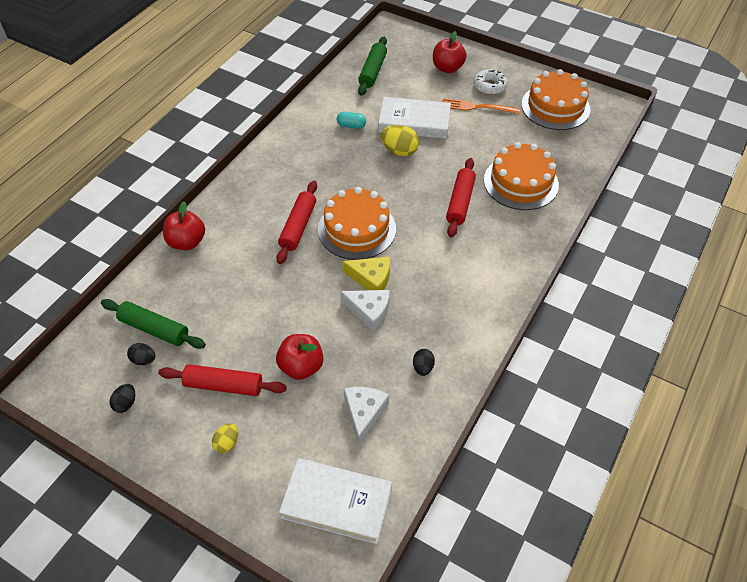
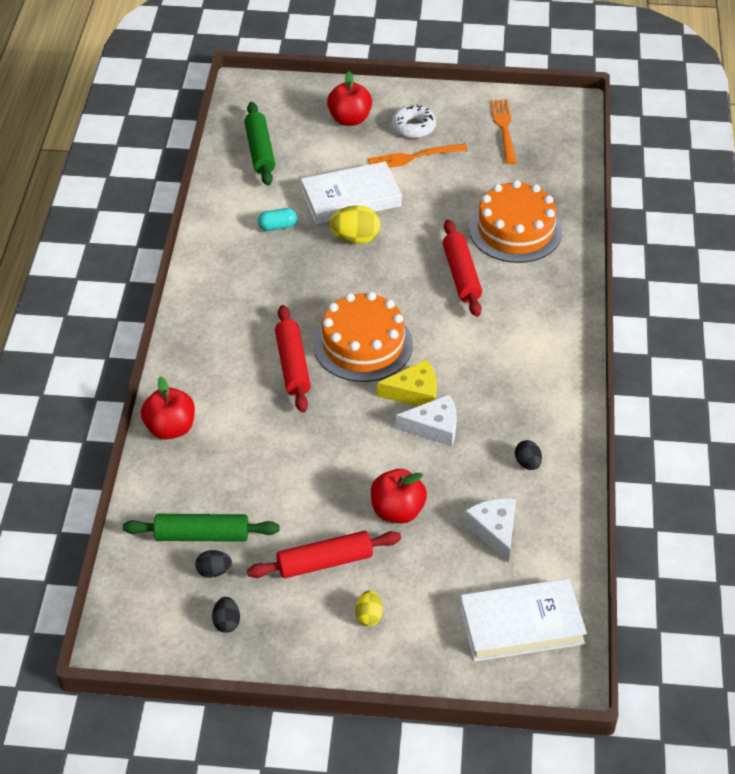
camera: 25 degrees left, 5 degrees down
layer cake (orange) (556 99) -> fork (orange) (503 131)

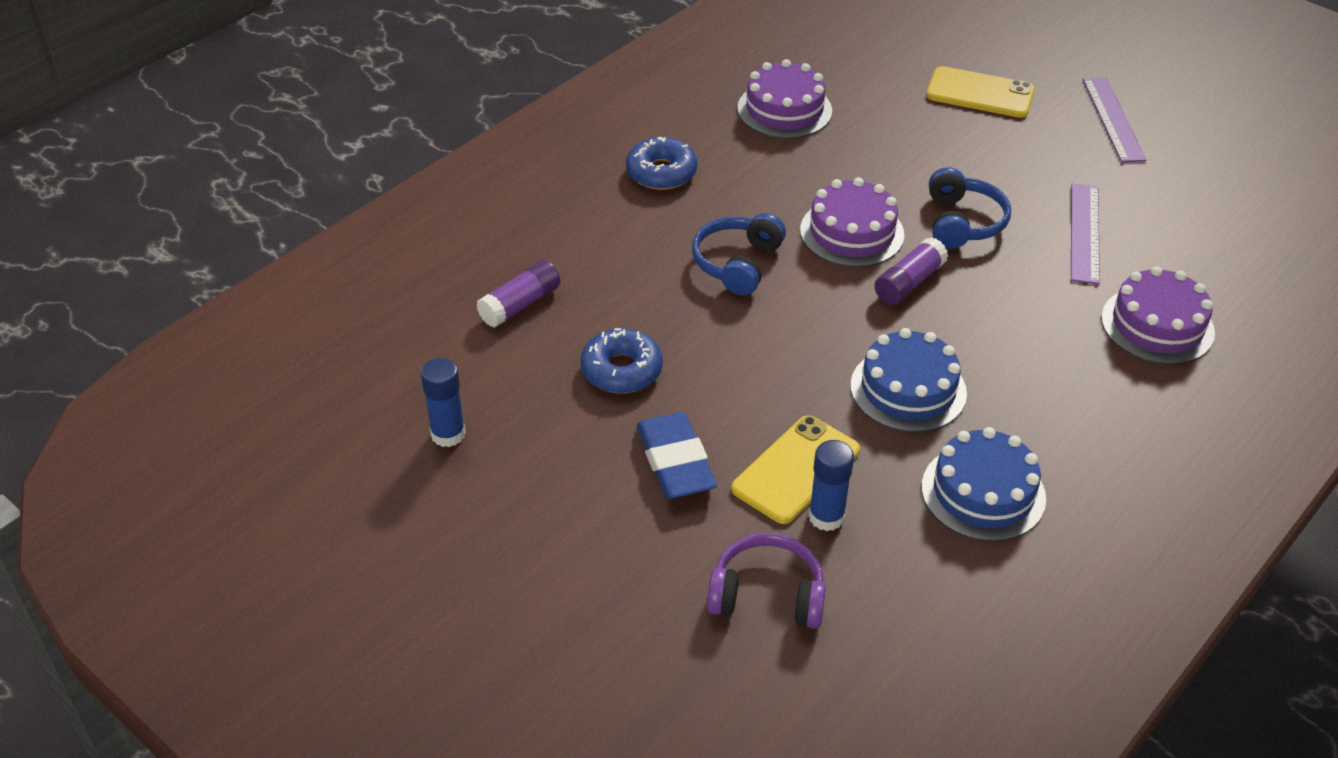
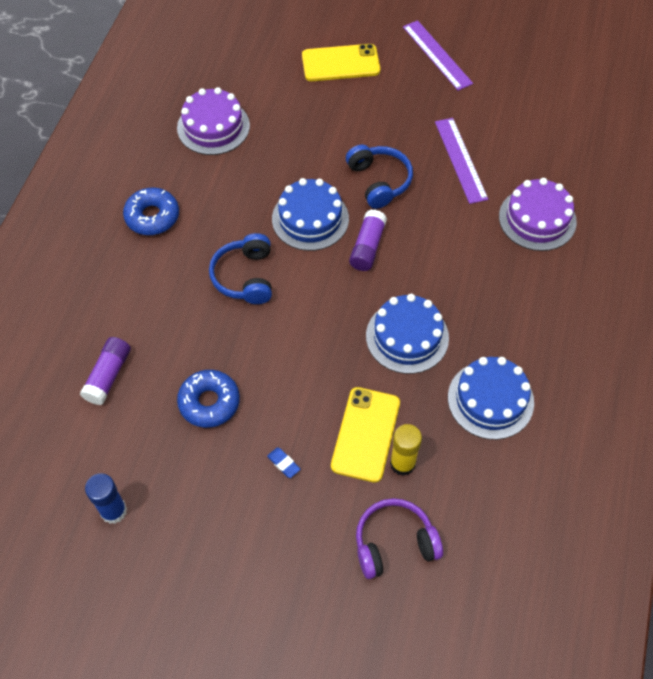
camera: 25 degrees left, 15 degrees up
pencil eraser (cobalt) (677 455) -> pencil eraser (cobalt) (284 462), x0.41
layer cake (purple) (852 222) -> layer cake (cobalt) (310 214)
glue (cobalt) (831 485) -> glue (yellow) (406 450)

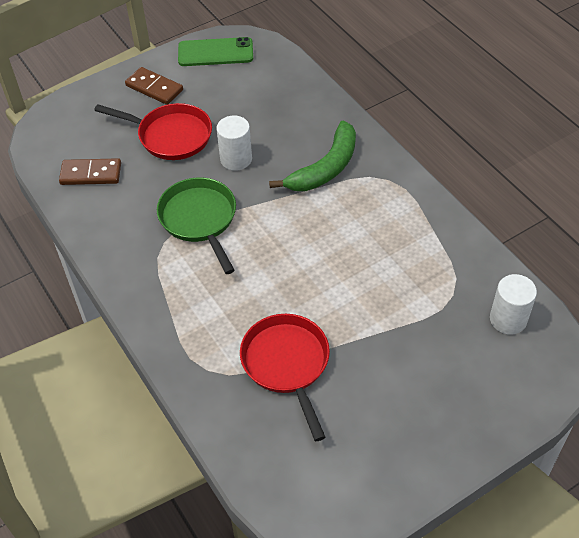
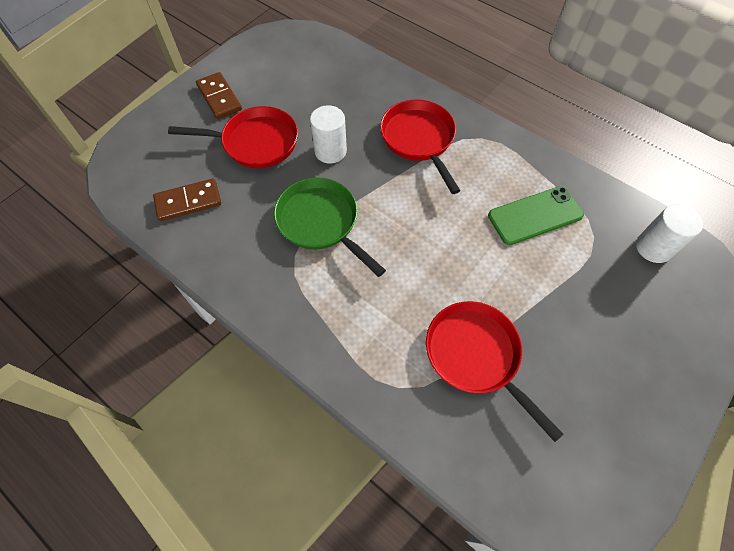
camera: 20 degrees left, 10 degrees up
domino piece (brown) (154 86) -> domino piece (brown) (219 95), 45 degrees clockwise
banana fruit (emerald) (312 156) -> frying pan (red) (420 146)
mobile phone (emerald) (215 51) -> mobile phone (emerald) (536 215), moved

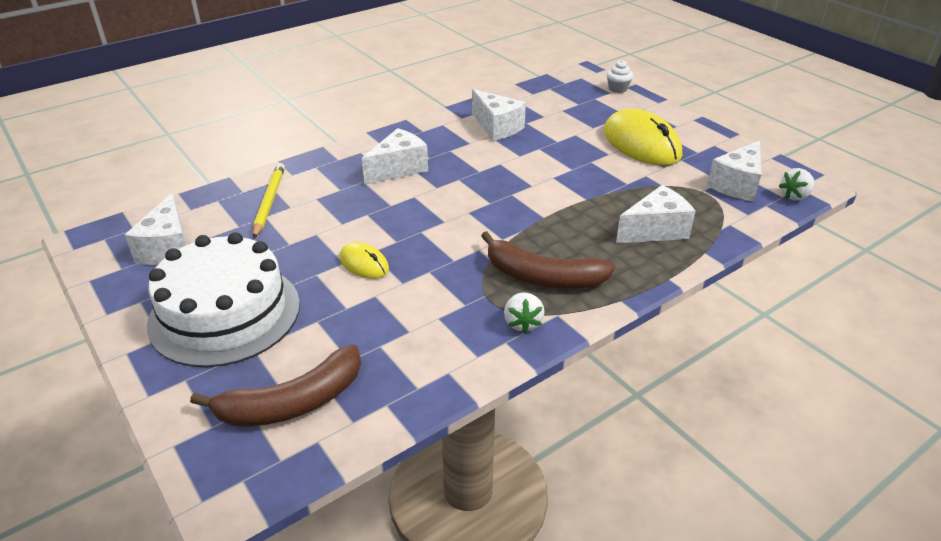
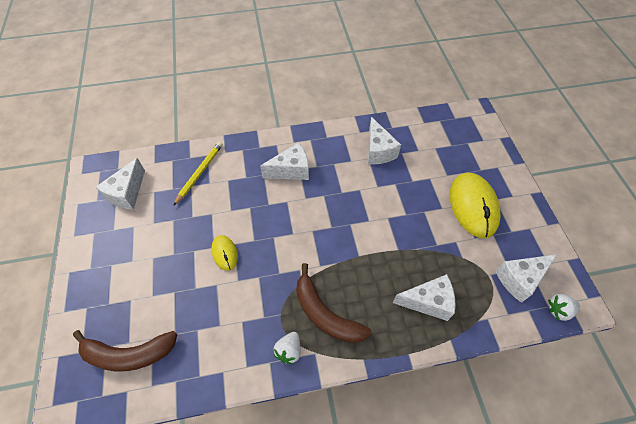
camera: 25 degrees right, 20 degrees up
layer cake (white) (223 299) -> none
fairy cake (white) (619 76) -> none

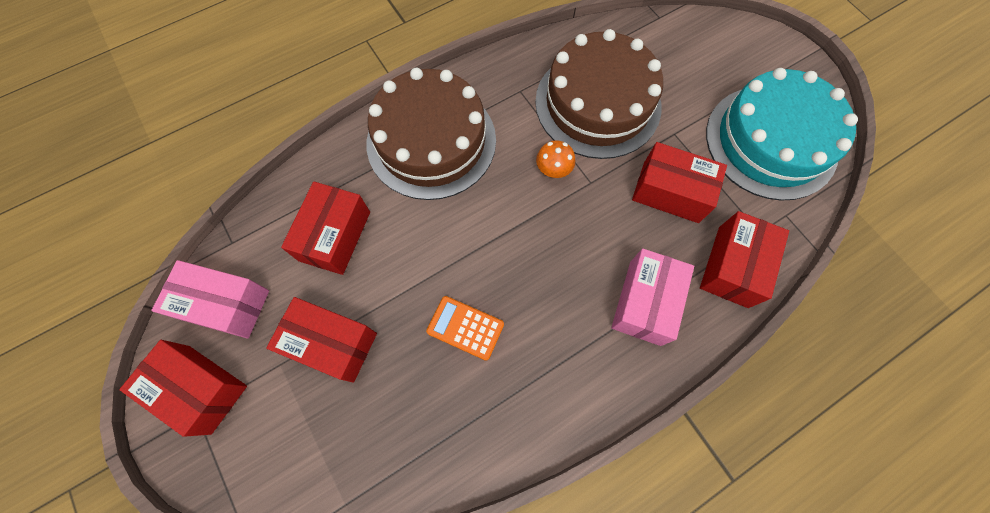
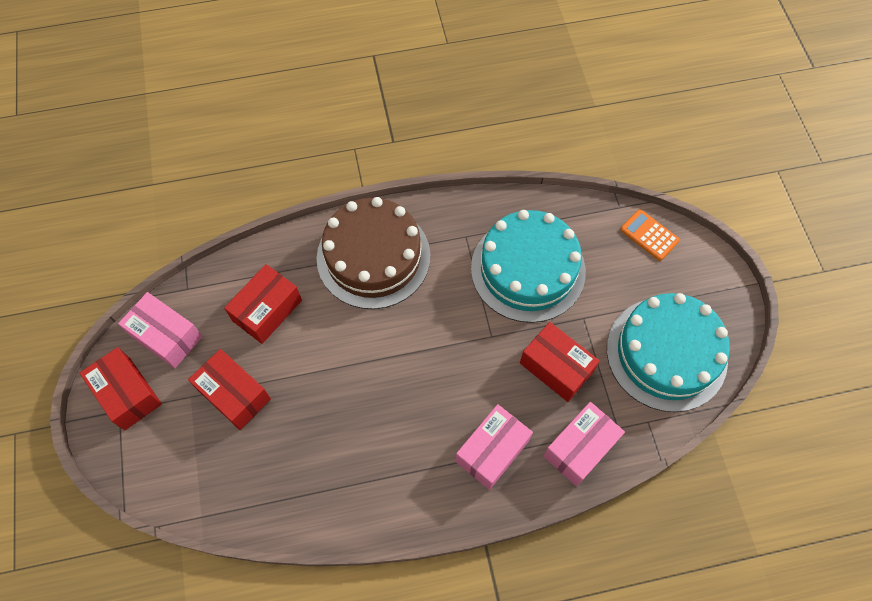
camera: 20 degrees right, 5 degrees down
layer cake (brown) (599 94) -> layer cake (turquoise) (528 266)
parcel (red) (744 259) -> parcel (pink) (584 444)
adding machine (orange) (465 328) -> adding machine (orange) (650 235), moved
toadstool (orange) (555 159) -> none

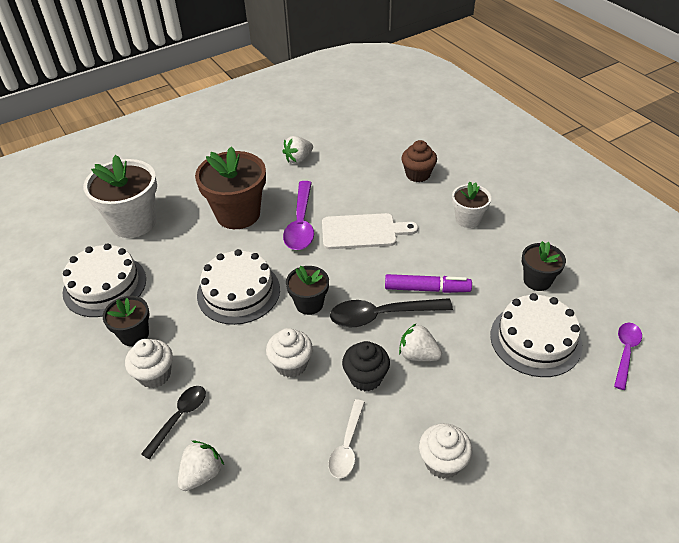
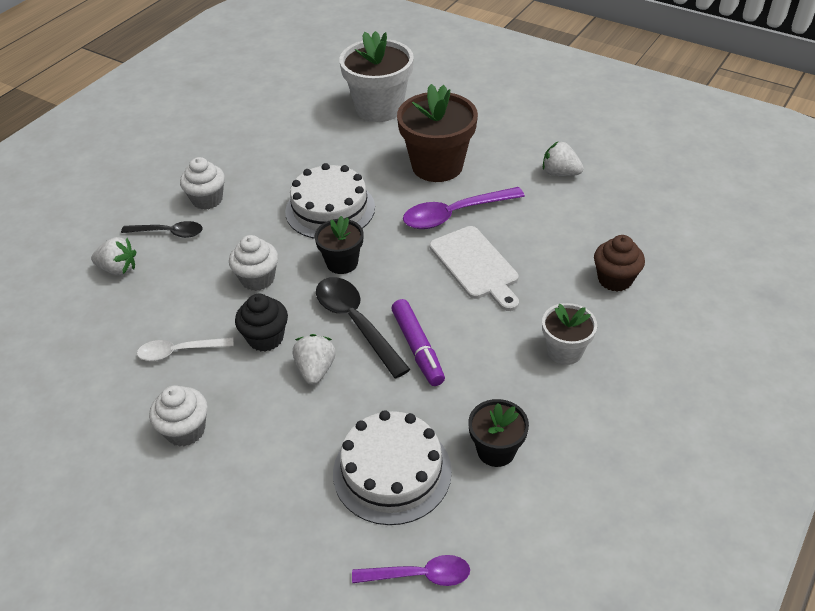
camera: 65 degrees right, 0 degrees up
layer cake (white) (104 280) -> none
flower pot (jet-black) (126 321) -> none

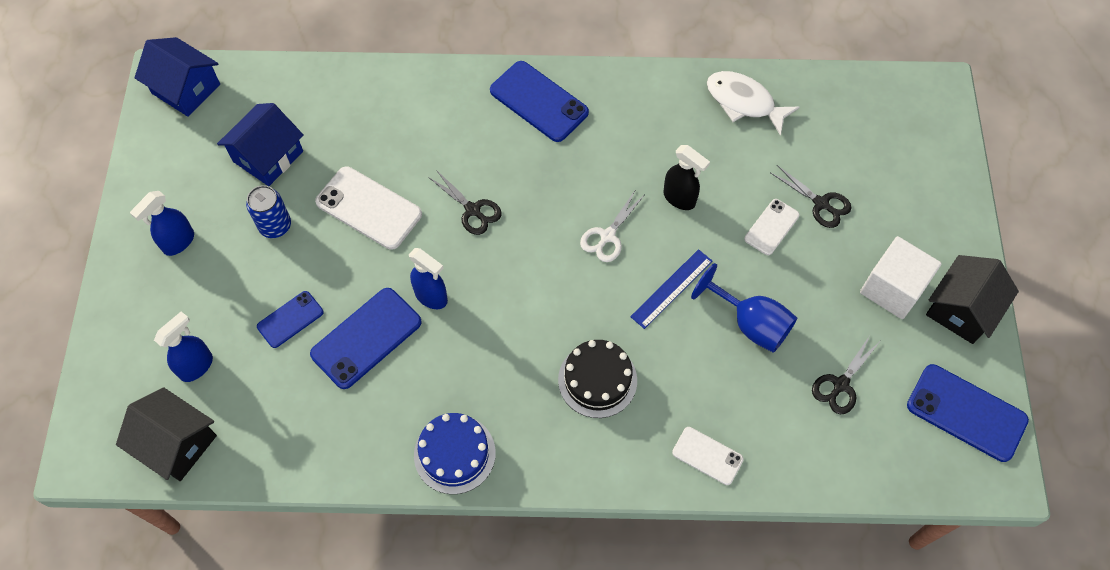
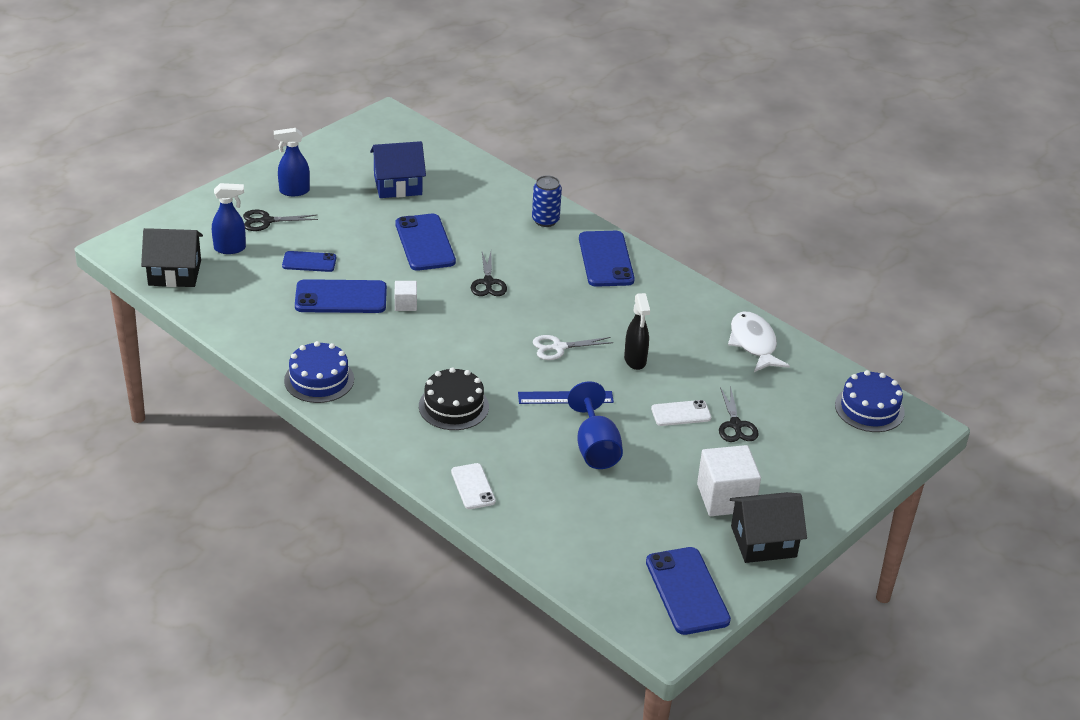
camera: 40 degrees right, 25 degrees down
toy house (jet-black) (166 434) -> toy house (jet-black) (172 257), 75 degrees counterclockwise
shears (jet-black) (845 375) -> shears (jet-black) (280 220), moved
mobile phone (white) (368 208) -> mobile phone (cobalt) (425 242)
spray bottle (cobalt) (428 278) -> cube (white) (406 296)
tin (cobalt) (268 211) -> tin (cobalt) (547 201), moved
none -> layer cake (cobalt) (870 401)
toy house (cobalt) (177 77) -> none

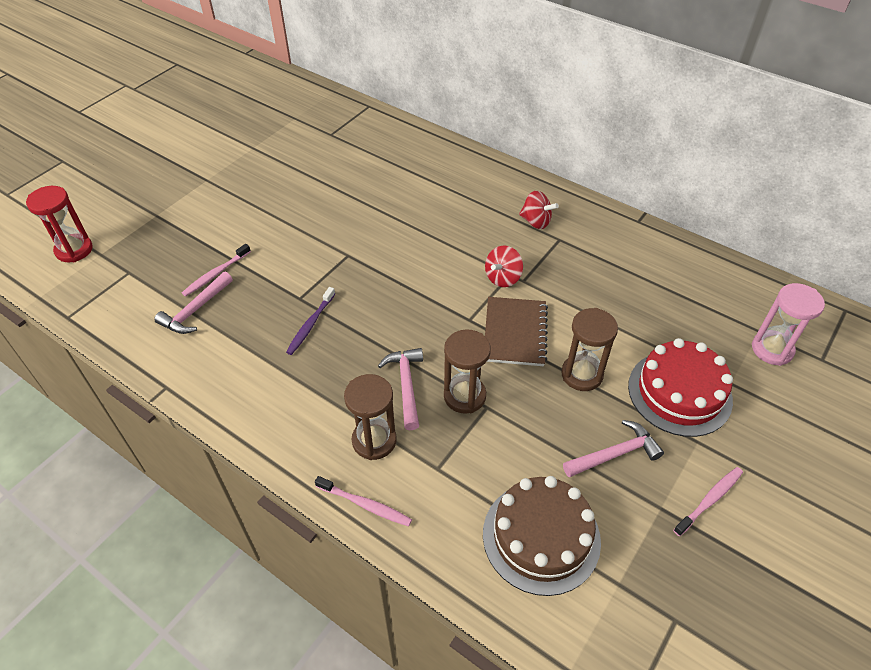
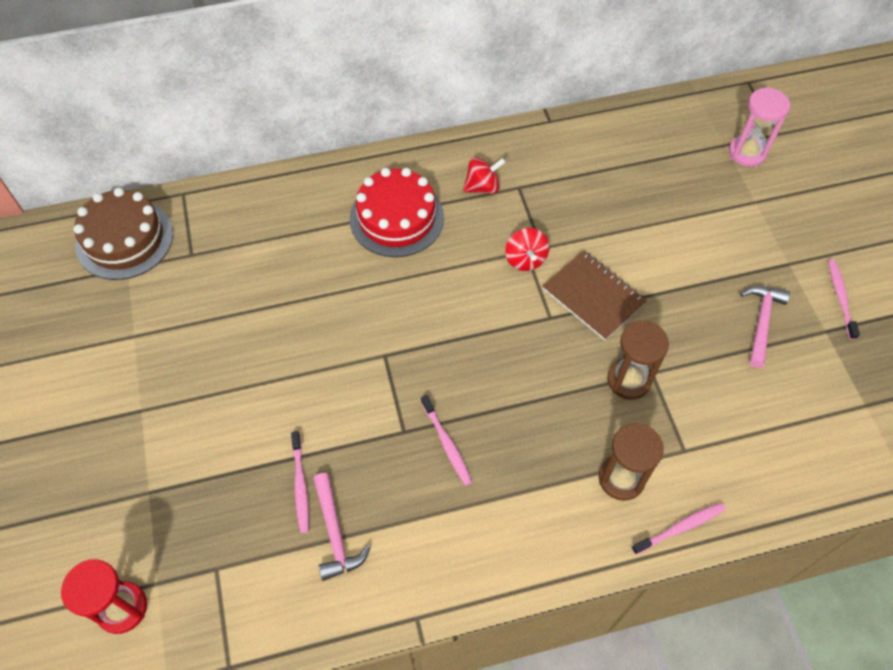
camera: 50 degrees left, 10 degrees up
layer cake (brown) (542 536) -> layer cake (brown) (123 233), moved
layer cake (red) (680 387) -> layer cake (red) (397 212), moved
dental brush (purple) (310 321) -> dental brush (pink) (446 440)
carpenter's hammer (pink) (400 389) -> none
hourglass (brown) (589 349) -> none

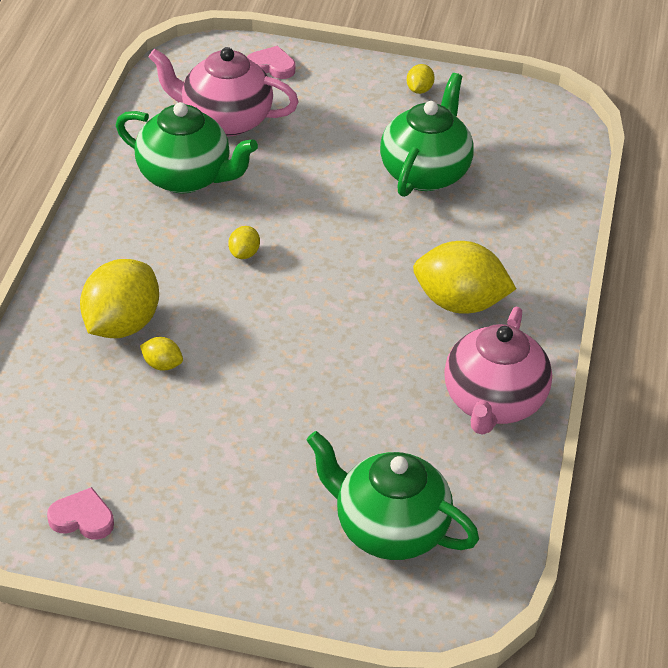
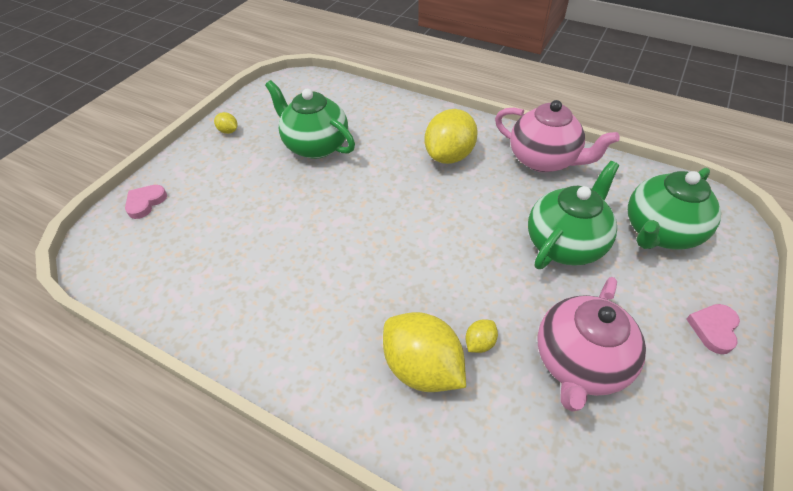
camera: 70 degrees left, 5 degrees up
china teapot (emerald) (187 147) -> china teapot (emerald) (573 215), moved
china teapot (pink) (223 91) -> china teapot (pink) (592 344), moved
heart (pink) (80 513) -> heart (pink) (713 329), moved
citrus fruit (yellow) (244 242) -> none

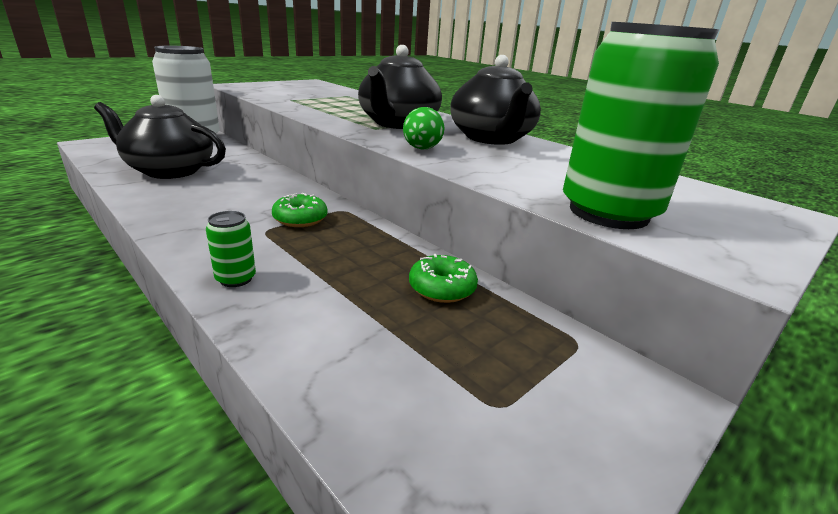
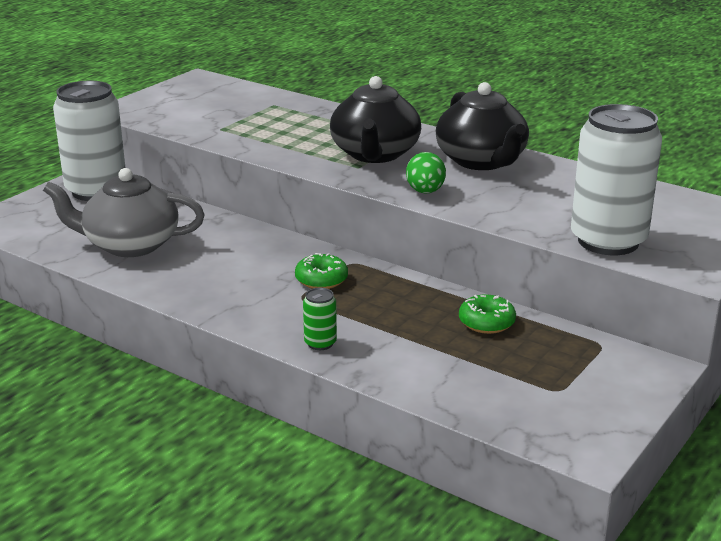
camera: 10 degrees left, 0 degrees up
china teapot (jet-black) (160 137) -> china teapot (ash-grey) (124 212)
tin (emerald) (641 125) -> tin (white) (616 179)

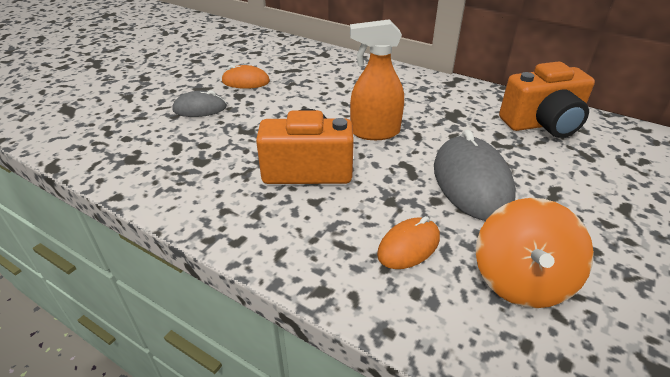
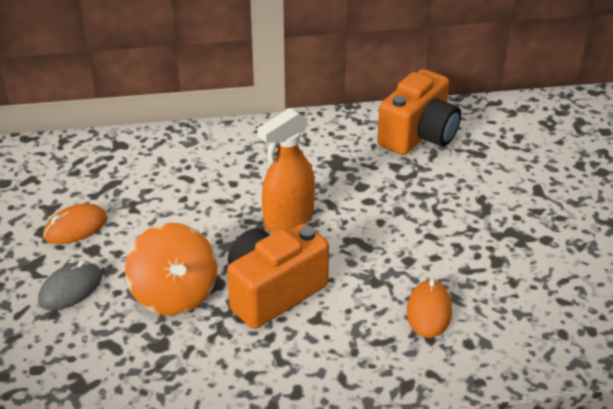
camera: 40 degrees left, 0 degrees up
whirligig (orange) (535 253) -> whirligig (orange) (171 269), moved
computer mouse (ash-grey) (475 175) -> none

